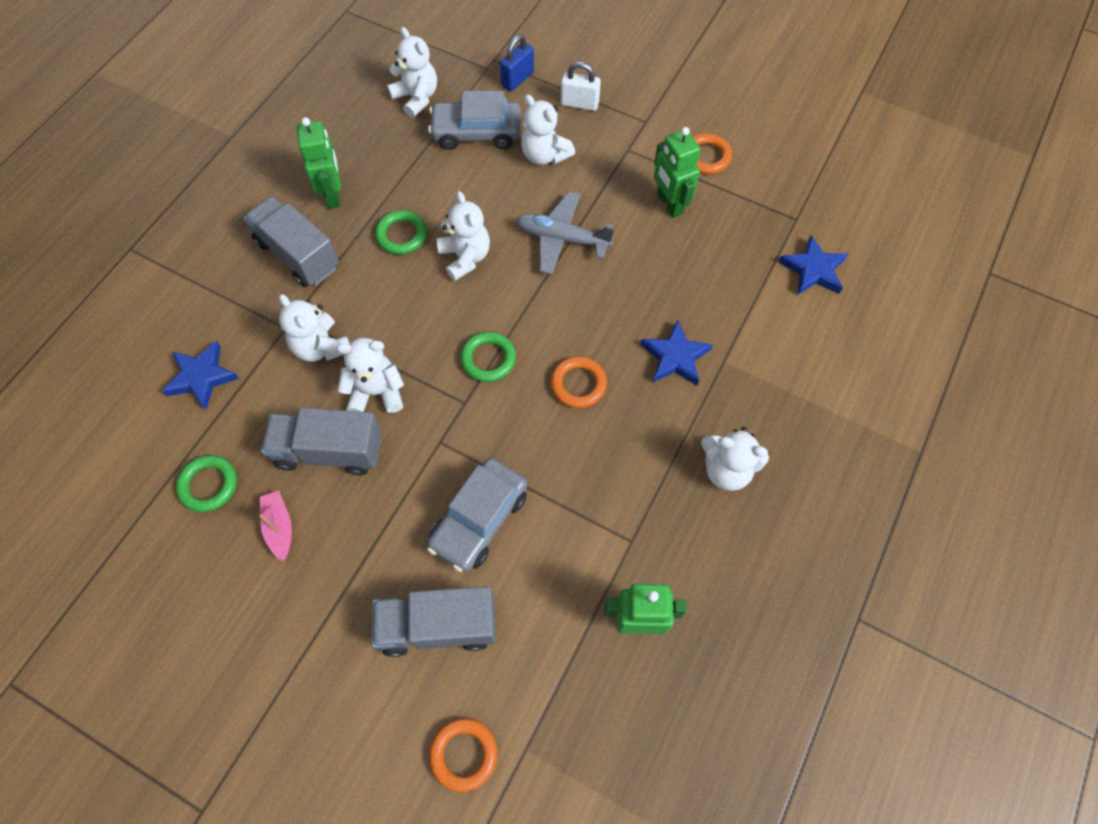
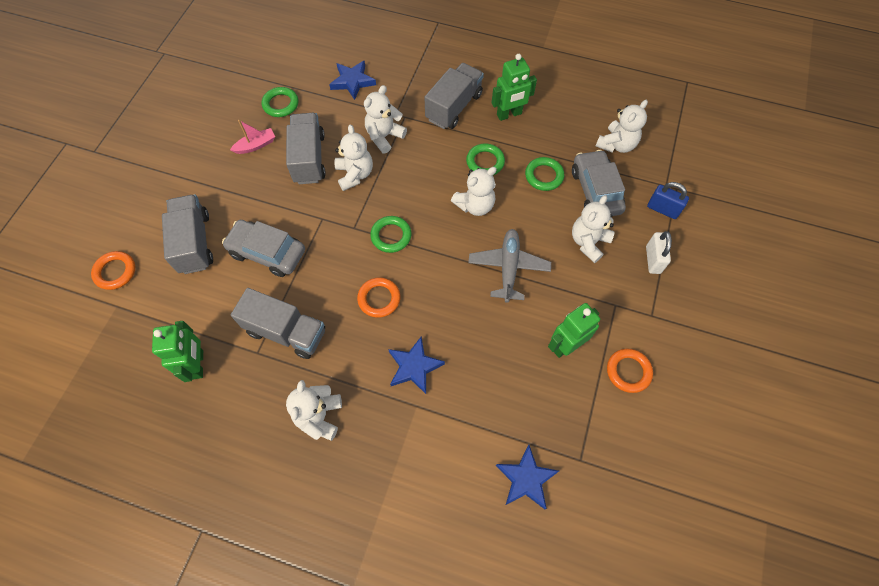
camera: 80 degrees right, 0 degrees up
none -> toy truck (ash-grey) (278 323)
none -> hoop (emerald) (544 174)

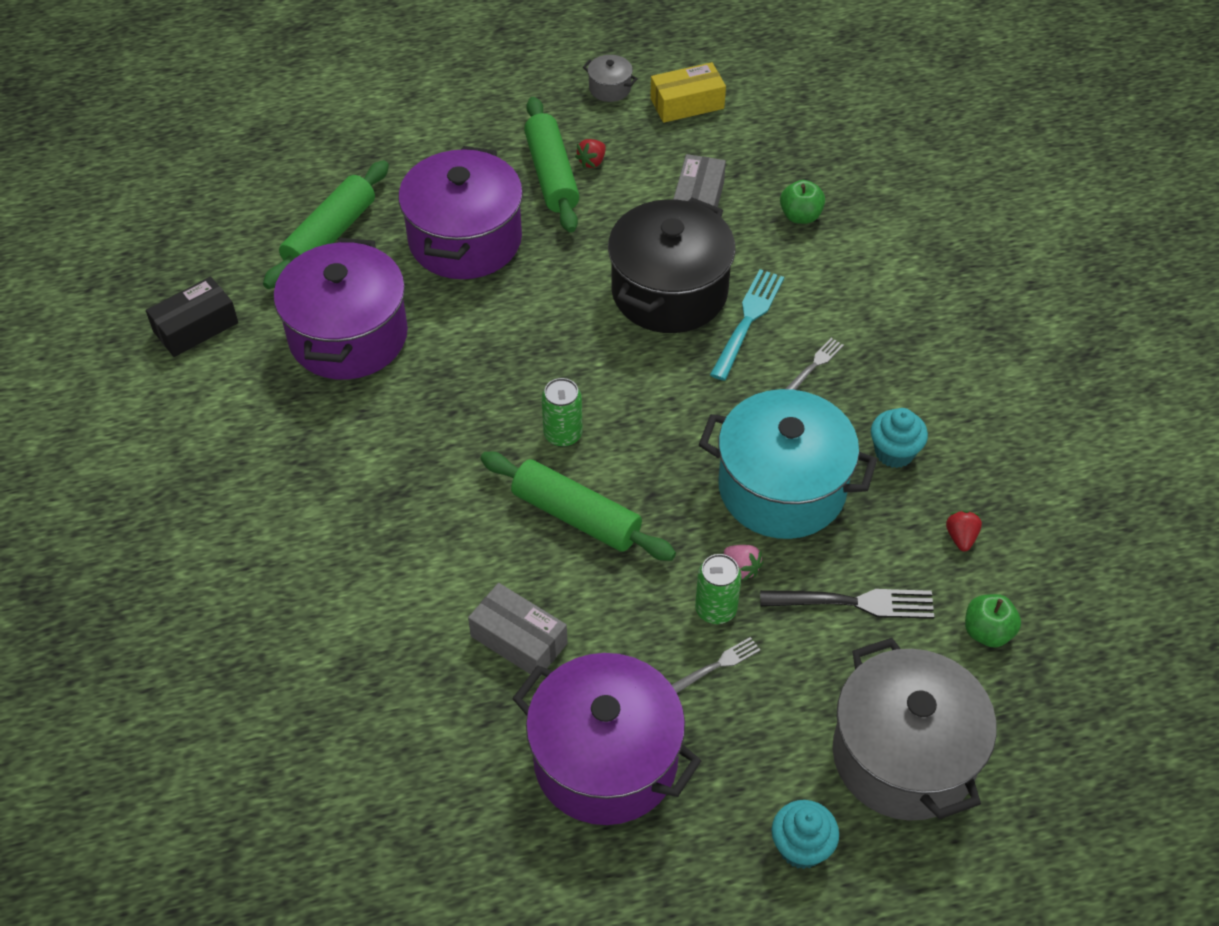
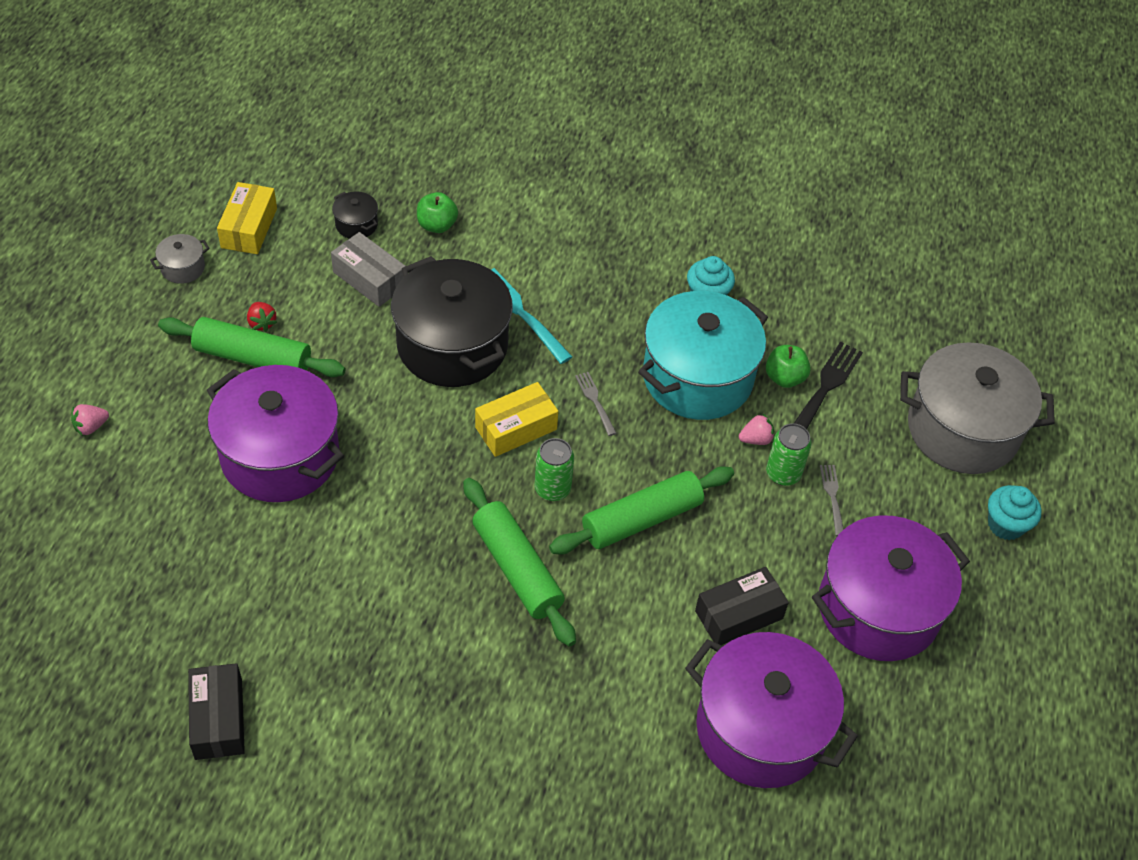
camera: 65 degrees left, 0 degrees up
none -> toy strawberry (pink) (90 420)
none -> pot (jet-black) (355 215)
rolling pin (emerald) (326 224) -> rolling pin (emerald) (519 562), moved
none -> parcel (yellow) (516 419)
fork (ash-grey) (814 364) -> fork (ash-grey) (595 404), moved
pot (purple) (341 309) -> pot (purple) (771 710), moved
parcel (ash-grey) (517 631) -> parcel (jet-black) (742 606)
toy apple (emerald) (993 621) -> toy apple (emerald) (788 366), moved
toy strawberry (red) (964 531) -> none

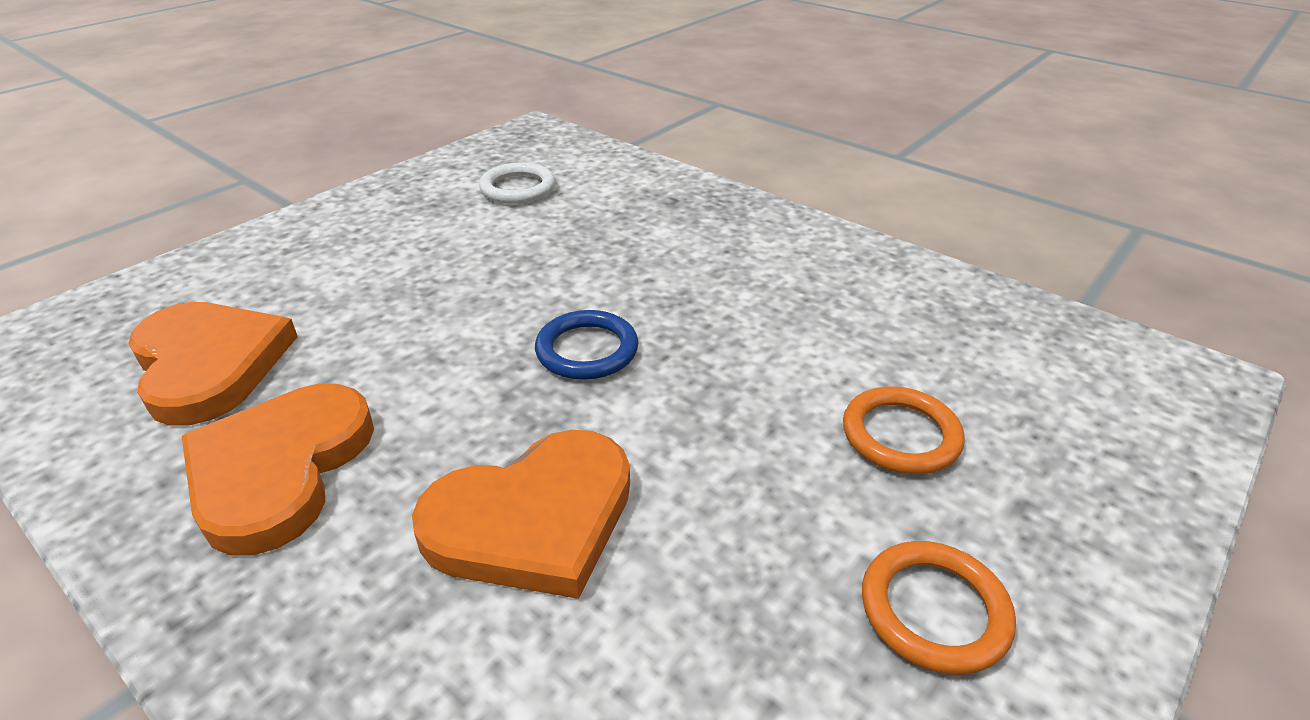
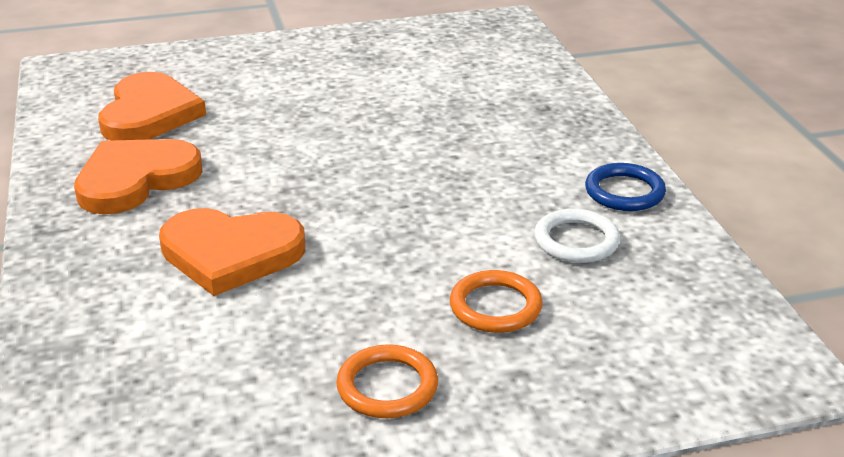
camera: 35 degrees right, 5 degrees down
hoop (white) (517 183) -> hoop (white) (577 236), moved
hoop (cobalt) (586 345) -> hoop (cobalt) (625 187), moved

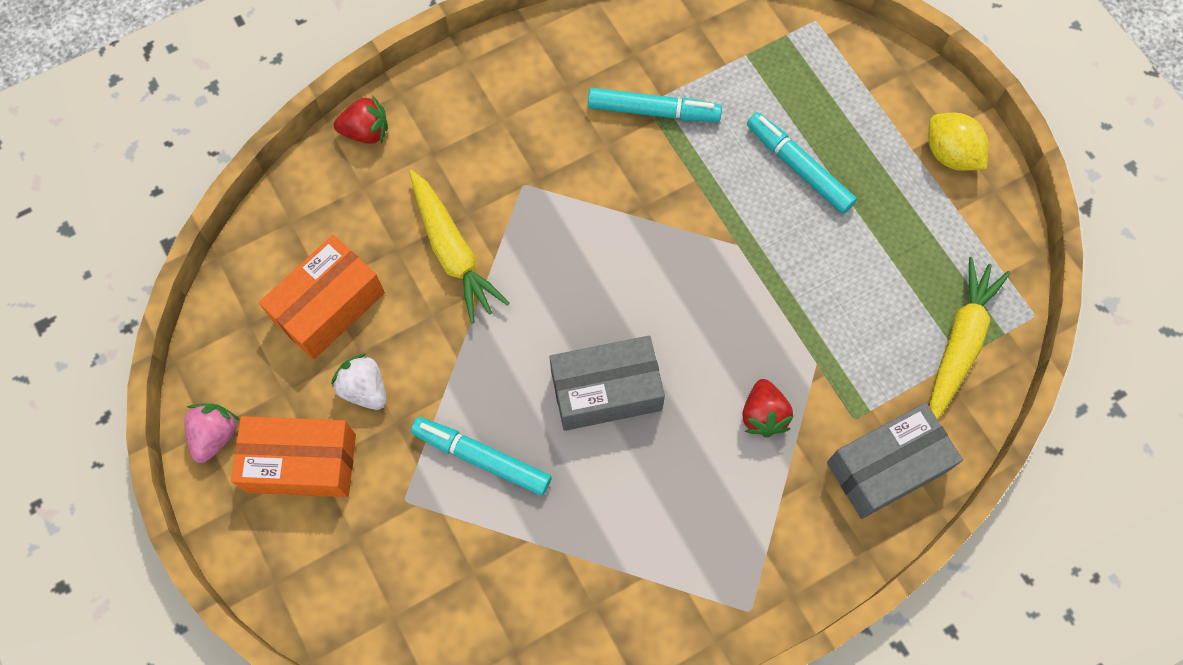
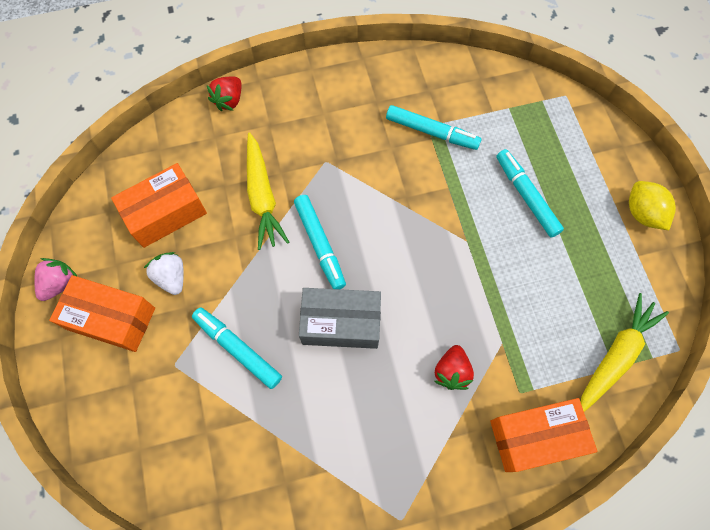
camera: 15 degrees right, 0 degrees up
toy strawberry (red) (361 119) -> toy strawberry (red) (224 94), 105 degrees clockwise
none -> felt pen (turquoise) (320 242)
parcel (ash-grey) (895 461) -> parcel (orange) (543 435)

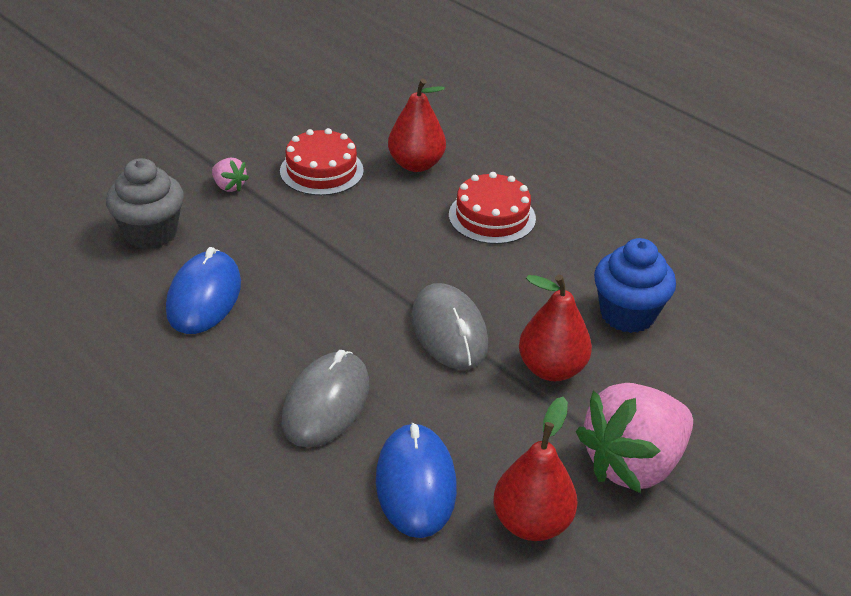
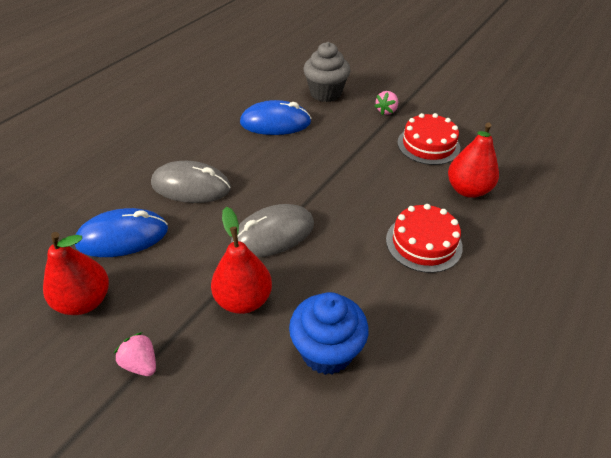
camera: 80 degrees right, 5 degrees up
toy strawberry (pink) (634 438) -> toy strawberry (pink) (135 354), x0.43

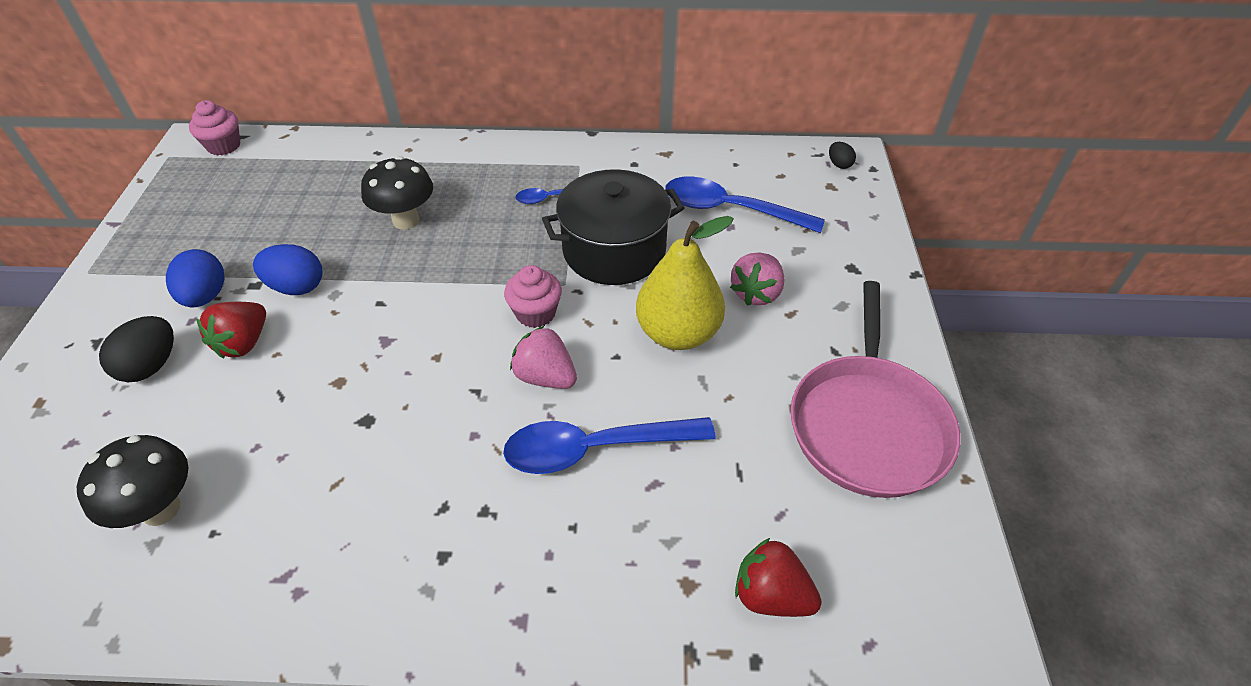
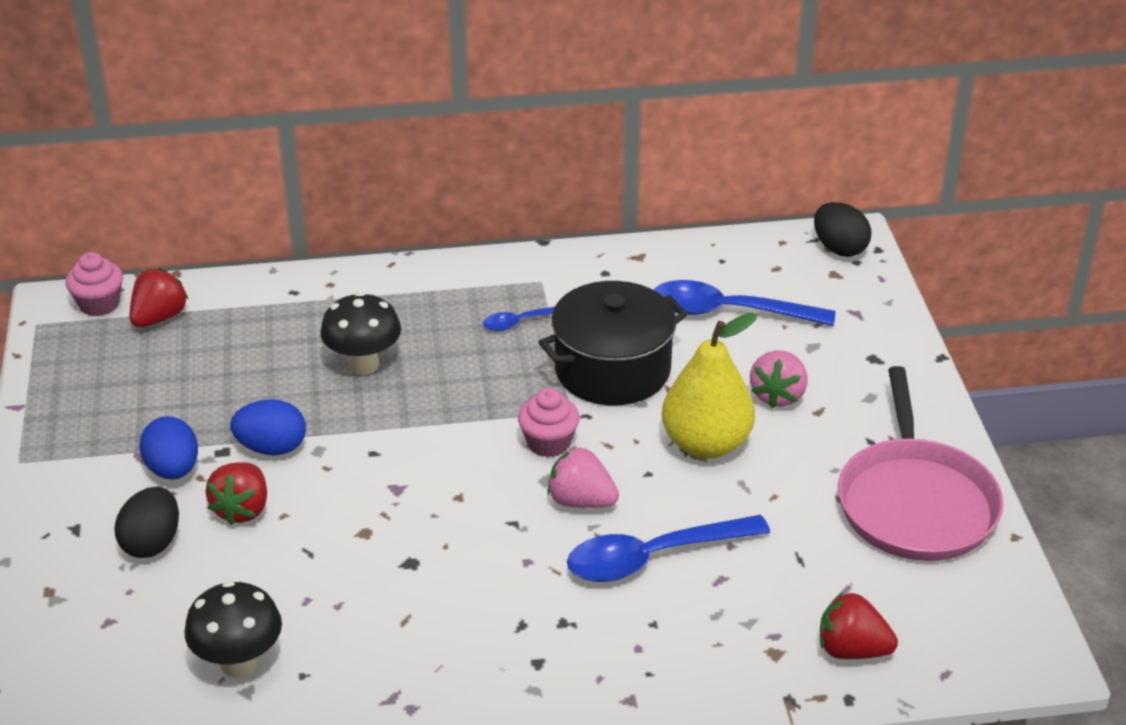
camera: 10 degrees left, 10 degrees down
none -> toy strawberry (red) (159 298)
egg (jet-black) (842 155) -> egg (jet-black) (842 229), x1.81

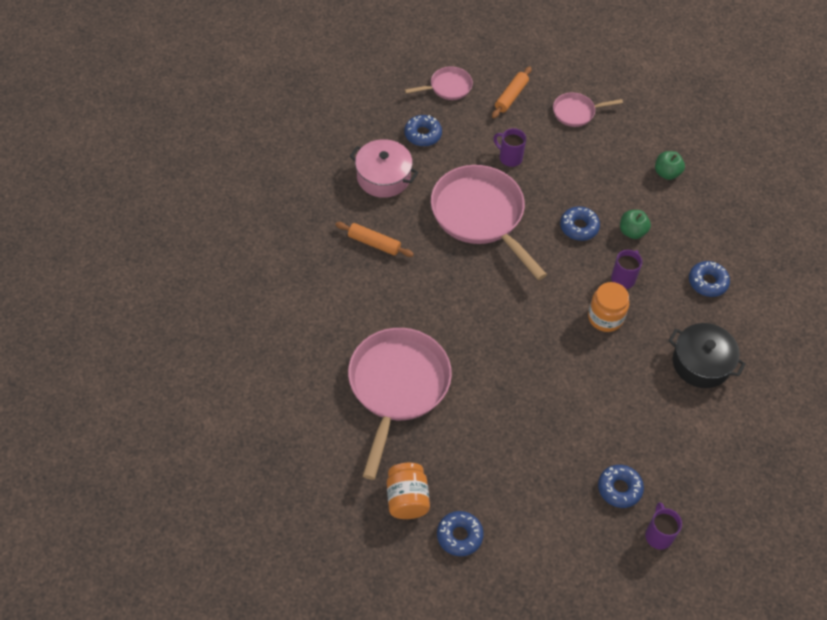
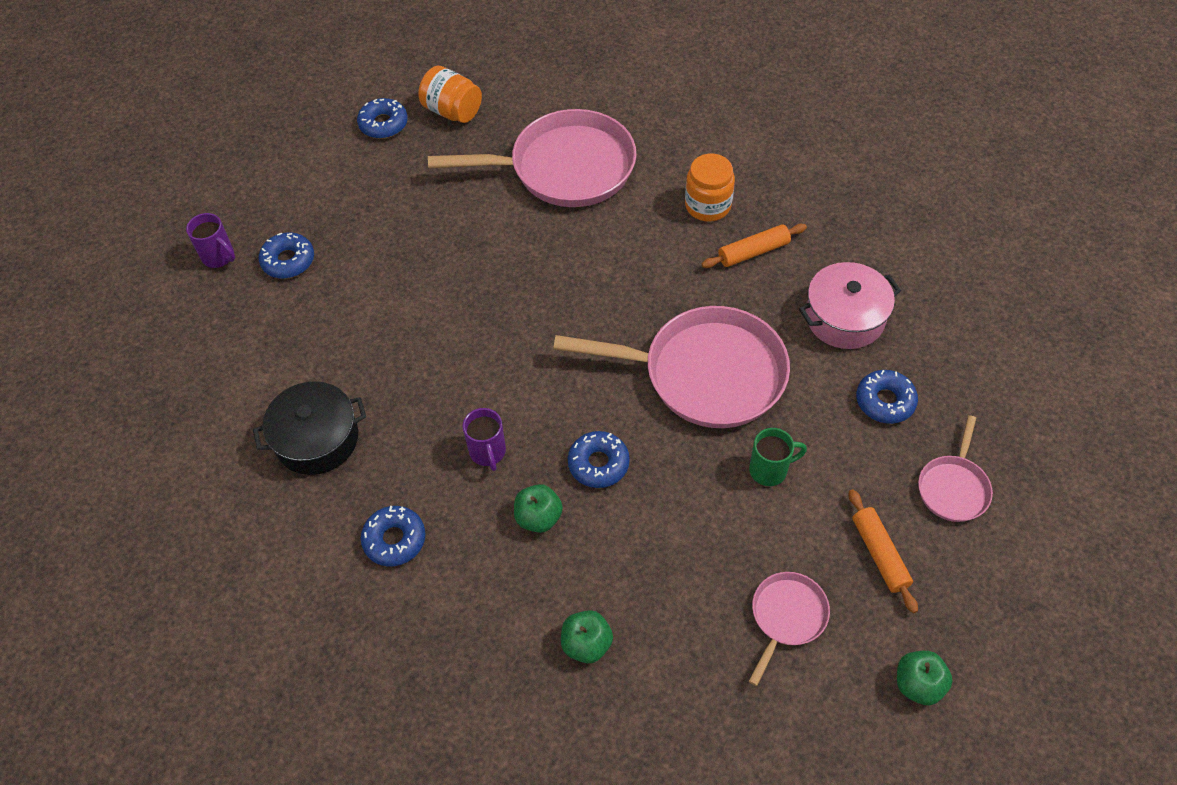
camera: 135 degrees right, 0 degrees up
frying pan (pink) (400 404) -> frying pan (pink) (532 158), 60 degrees counterclockwise
preserve jar (orange) (608 307) -> preserve jar (orange) (710 188), moved
tea mug (purple) (510 147) -> tea mug (emerald) (778 457)
none -> toy apple (emerald) (925 678)

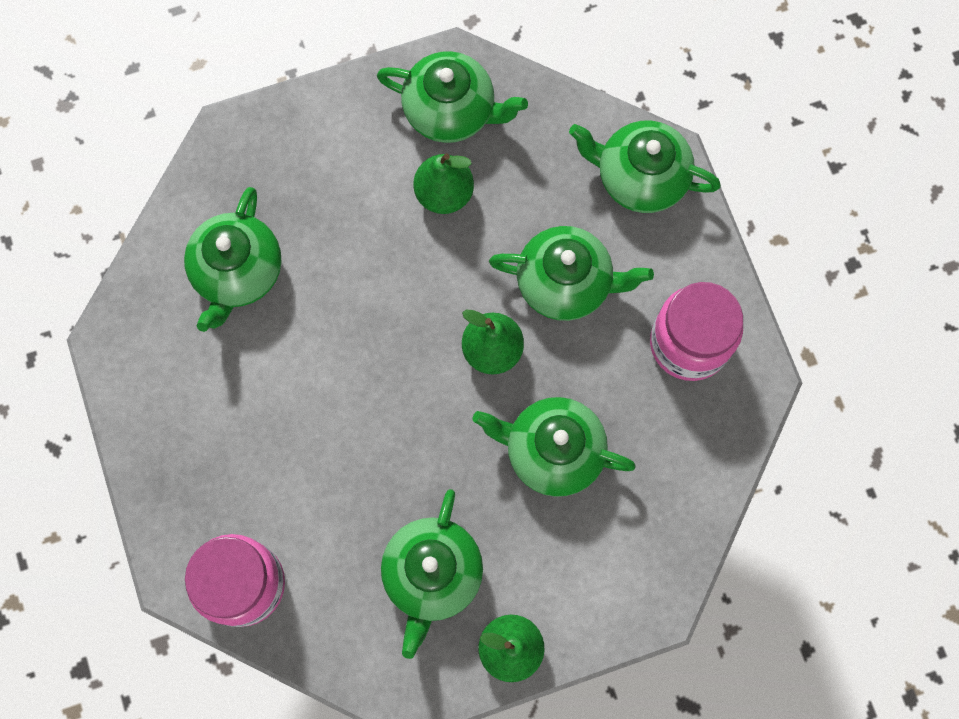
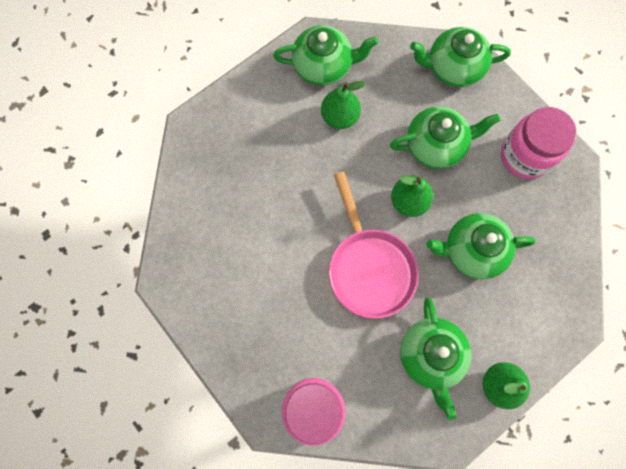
camera: 20 degrees left, 0 degrees up
none -> frying pan (pink) (374 245)
china teapot (emerald) (233 259) -> none

